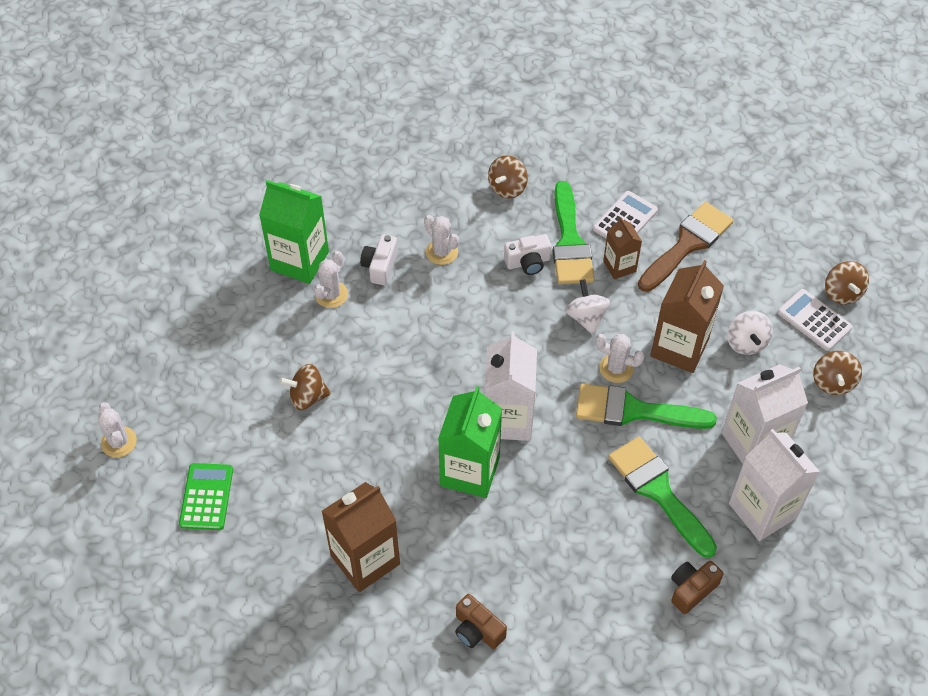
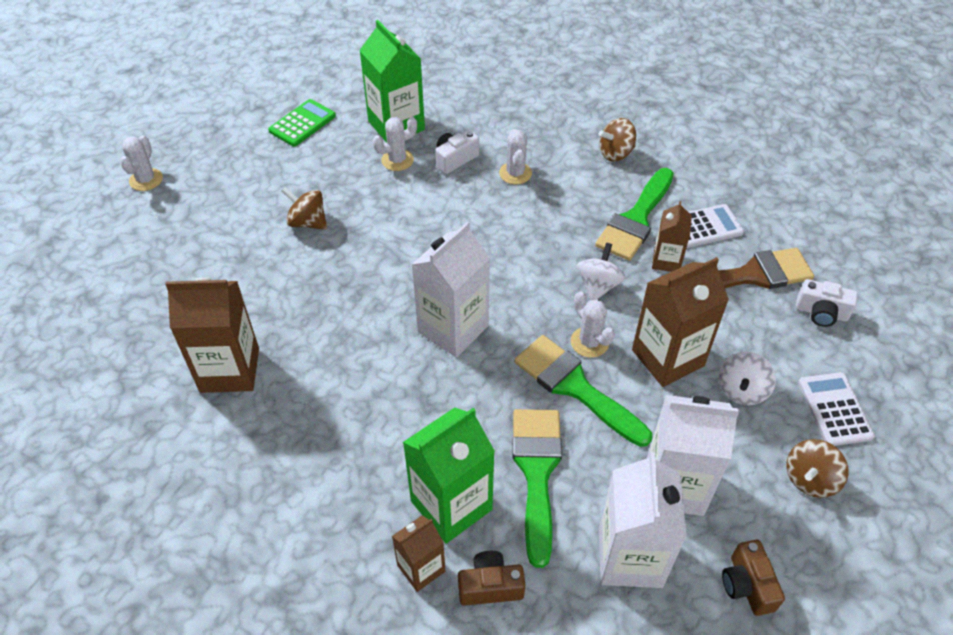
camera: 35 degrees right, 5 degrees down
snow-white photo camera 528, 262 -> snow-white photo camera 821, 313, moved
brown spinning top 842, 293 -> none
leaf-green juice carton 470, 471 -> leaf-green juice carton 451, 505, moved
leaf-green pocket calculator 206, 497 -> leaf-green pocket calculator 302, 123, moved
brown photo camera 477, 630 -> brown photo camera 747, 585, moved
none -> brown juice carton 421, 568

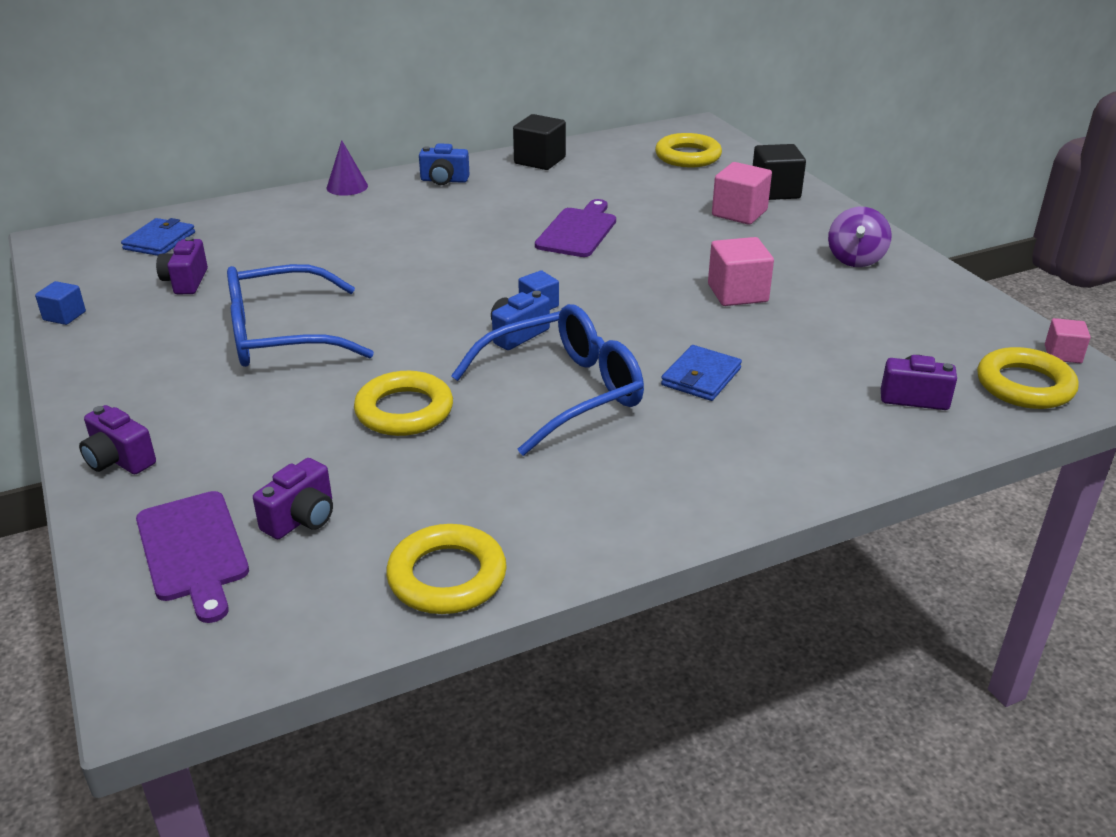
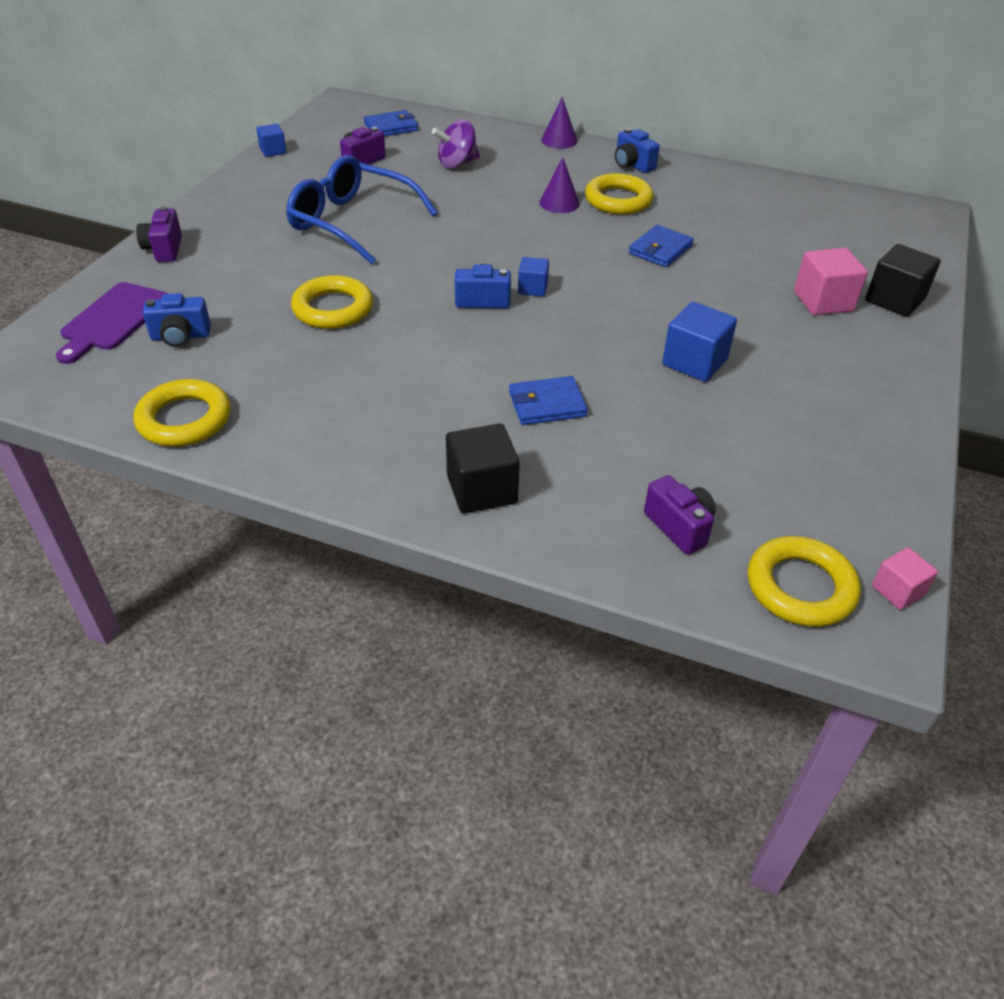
camera: 45 degrees right, 10 degrees up
jet-black solid cube 539, 160 -> jet-black solid cube 482, 489, moved
golden torus 688, 156 -> golden torus 618, 200, moved
purple chopping board 578, 231 -> royal blue card wallet 660, 249
purple spinning top 855, 259 -> purple spinning top 457, 164, moved
rosy solid cube 737, 293 -> royal blue solid cube 694, 362
royal blue glasses 564, 392 -> none
purple photo camera 301, 519 -> royal blue photo camera 181, 337
none -> purple cone shape 559, 203

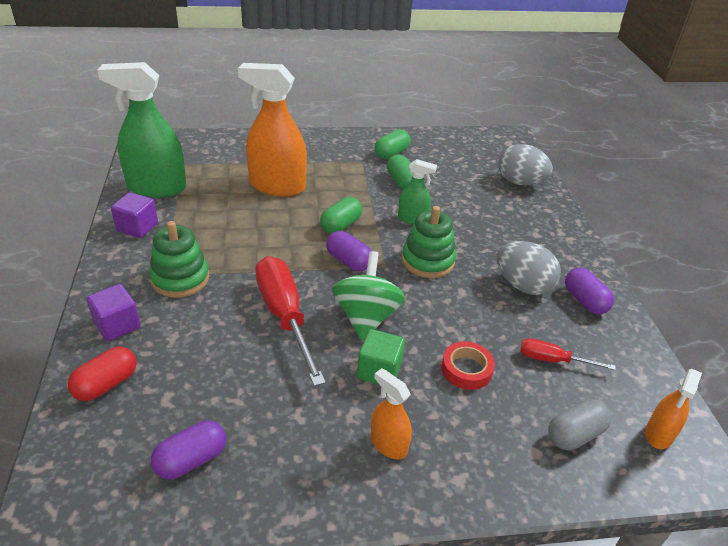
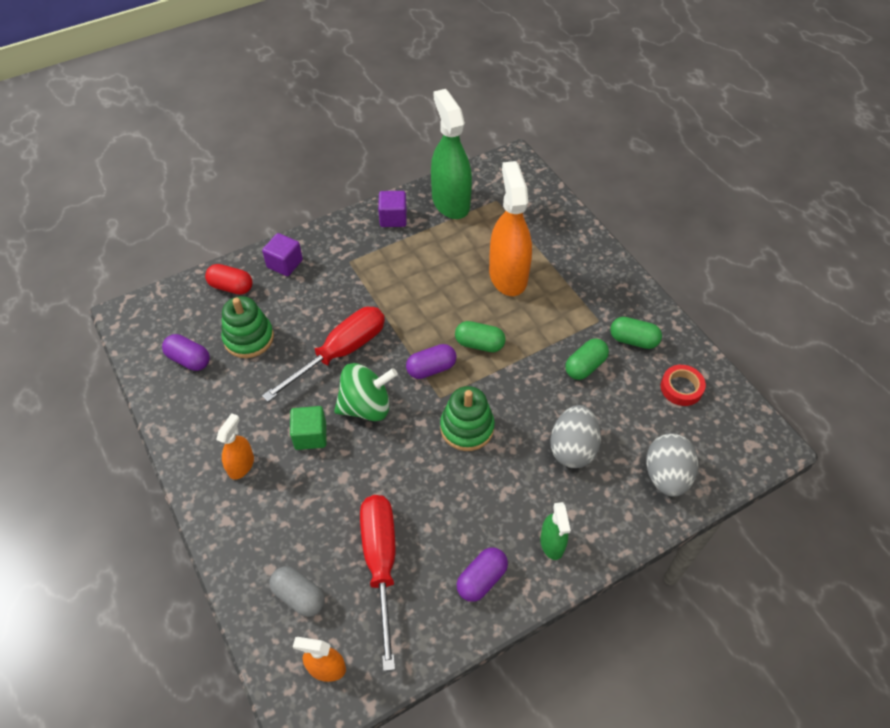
camera: 70 degrees right, 15 degrees up
leaf-green sprayer 412, 219 -> leaf-green sprayer 552, 543, moved
leaf-green stacking rings 180, 279 -> leaf-green stacking rings 249, 338, moved
purple pill shape 349, 261 -> purple pill shape 431, 368, 45 degrees clockwise
grey toy egg 522, 285 -> grey toy egg 572, 448, moved
crimson hand screwdriver 553, 360 -> crimson hand screwdriver 381, 563, x1.94
crimson roll of tape 466, 369 -> crimson roll of tape 681, 388, moved

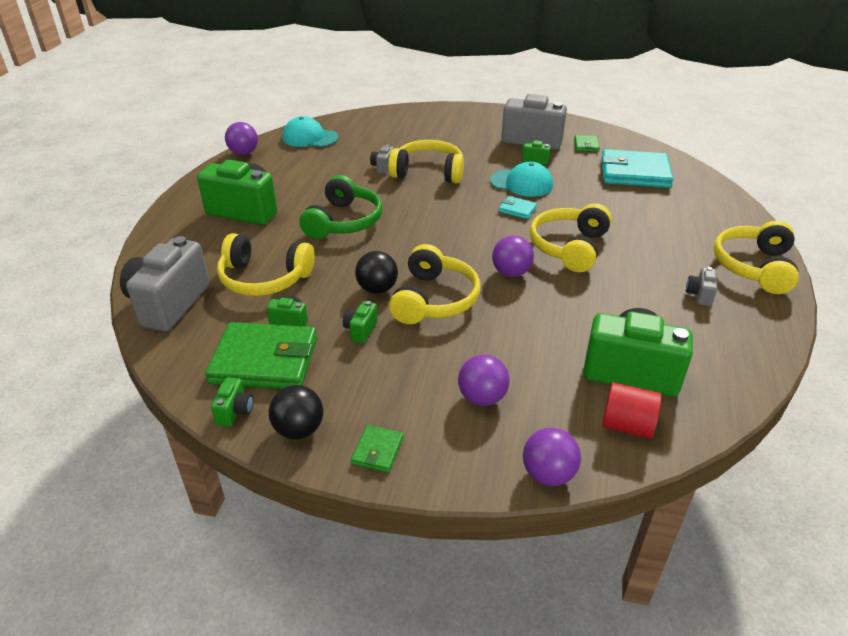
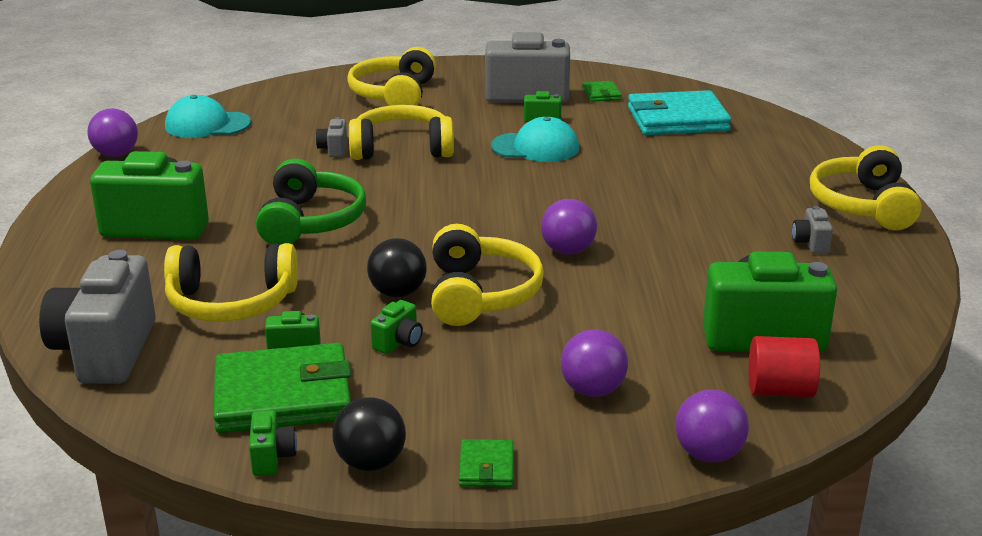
camera: 15 degrees left, 10 degrees down
turquoise card wallet 517, 209 -> none
golden over-ear headphones 569, 247 -> golden over-ear headphones 394, 95, moved
leaf-green photo camera 360, 330 -> leaf-green photo camera 398, 342, 150 degrees counterclockwise

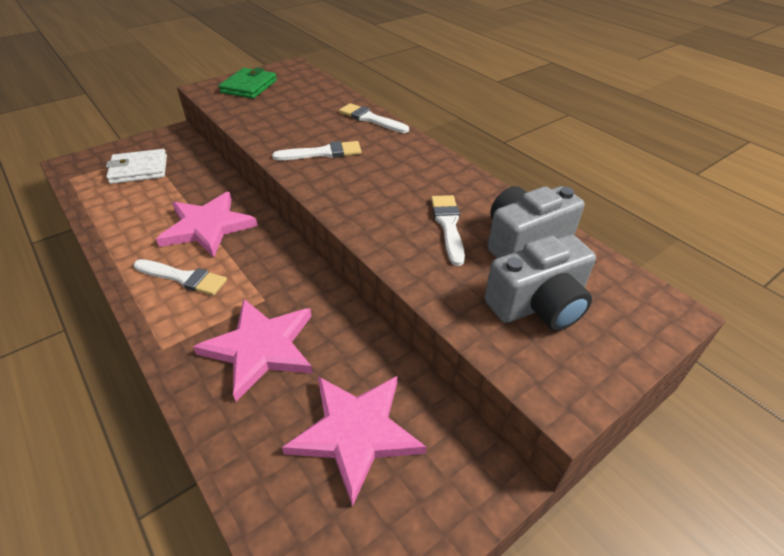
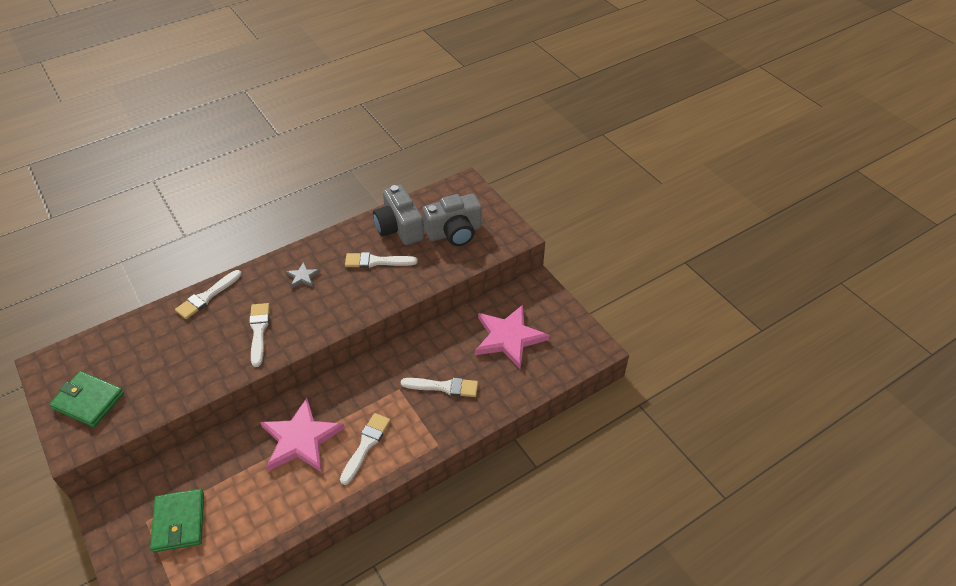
camera: 85 degrees left, 5 degrees up
snow-white card wallet 139, 169 -> leaf-green card wallet 179, 522
grey photo camera 538, 304 -> grey photo camera 454, 232, 90 degrees clockwise
rosy five-pointed star 260, 348 -> snow-white paintbrush 444, 387
none -> grey five-pointed star 303, 277

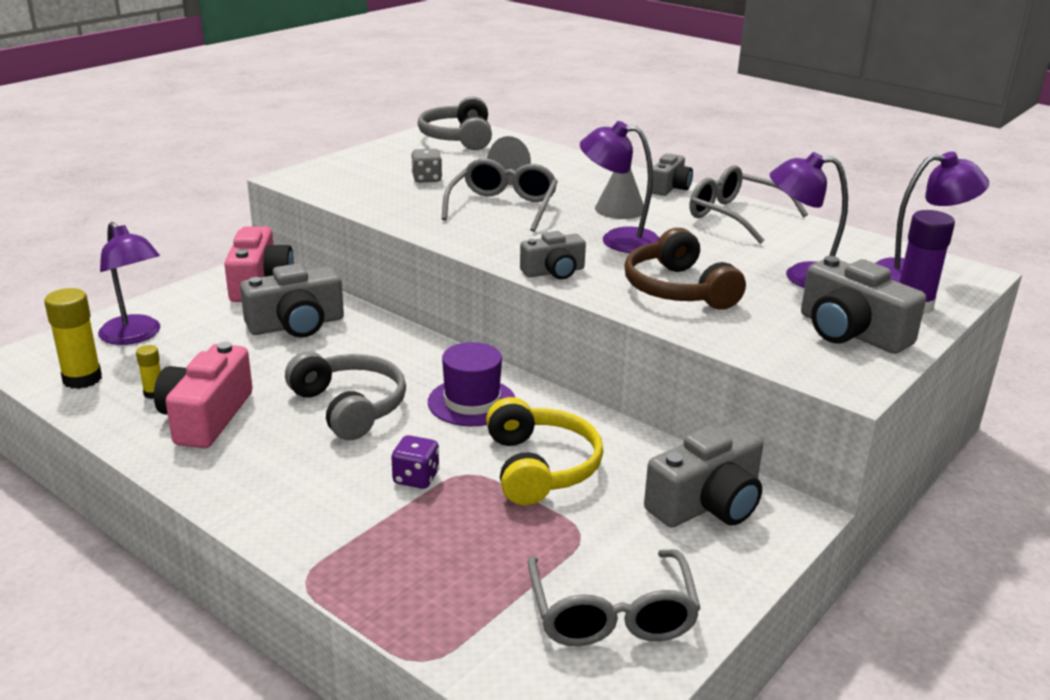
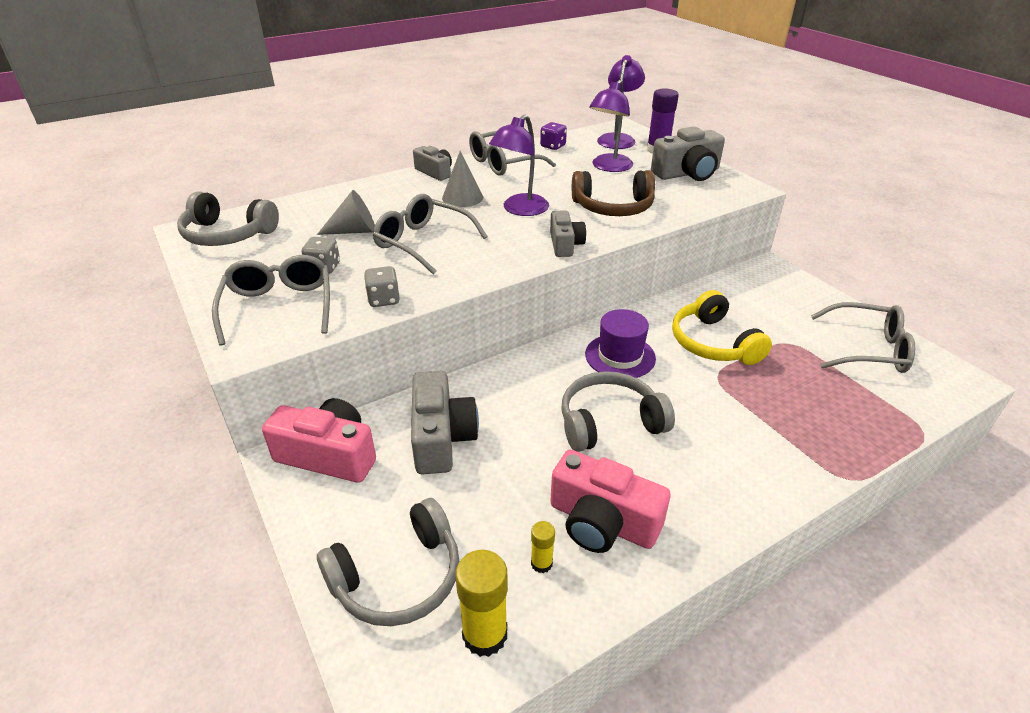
camera: 70 degrees left, 10 degrees up
purple reading lamp 135, 336 -> grey over-ear headphones 398, 577
golden over-ear headphones 540, 467 -> golden over-ear headphones 713, 343, 120 degrees counterclockwise
grey photo camera 707, 504 -> none
purple die 416, 478 -> purple die 553, 146, moved
none -> grey glasses 279, 306
none -> grey die 383, 299

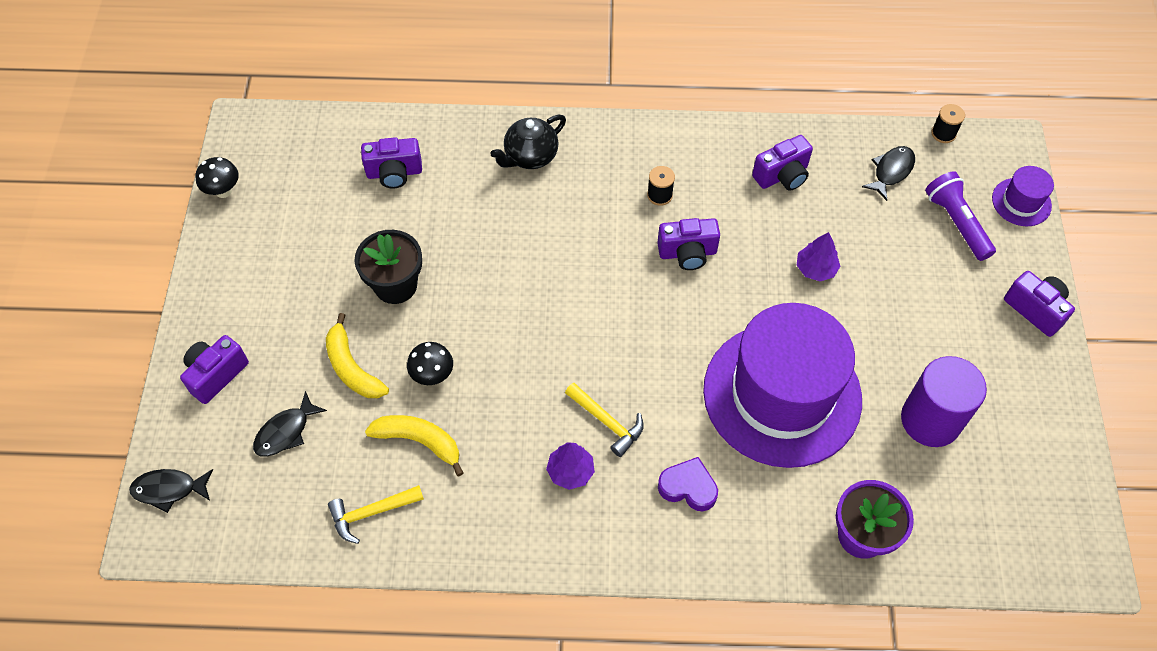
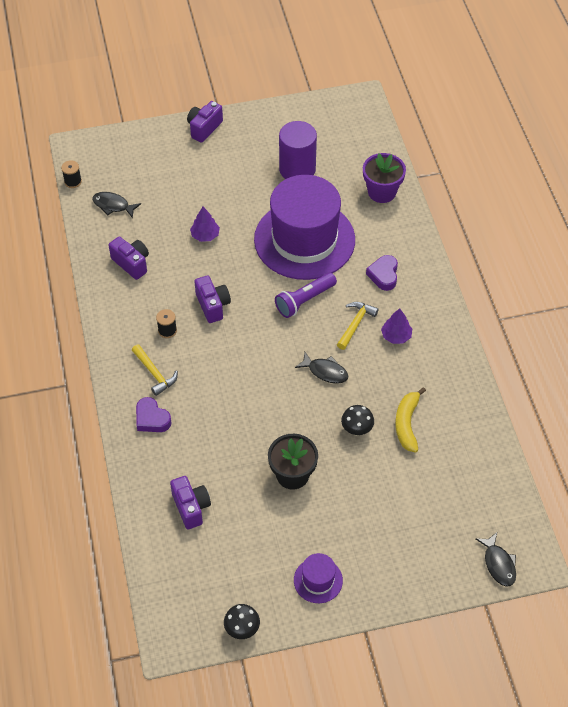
camera: 105 degrees left, 5 degrees down
jet-black china teapot 530, 156 -> purple heart shape 152, 419
purple hat 1021, 202 -> purple hat 318, 580, moved
purple pocket torch 956, 223 -> purple pocket torch 304, 300, moved
golden toy banana 352, 368 -> none
purple photo camera 216, 374 -> none
jet-black fish 286, 431 -> jet-black fish 325, 371, moved
golden hammer 371, 513 -> golden hammer 154, 373, moved

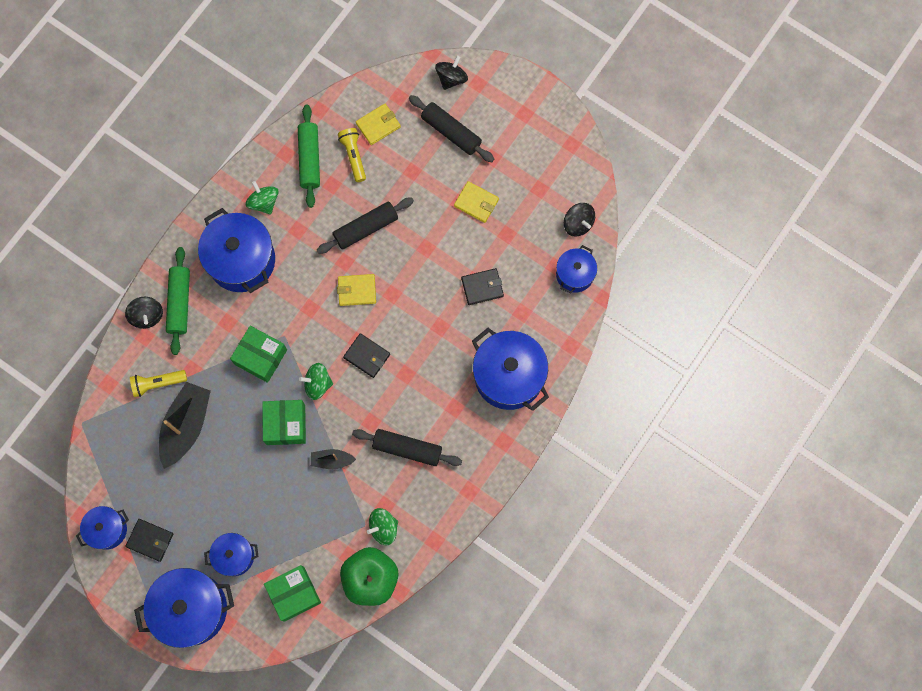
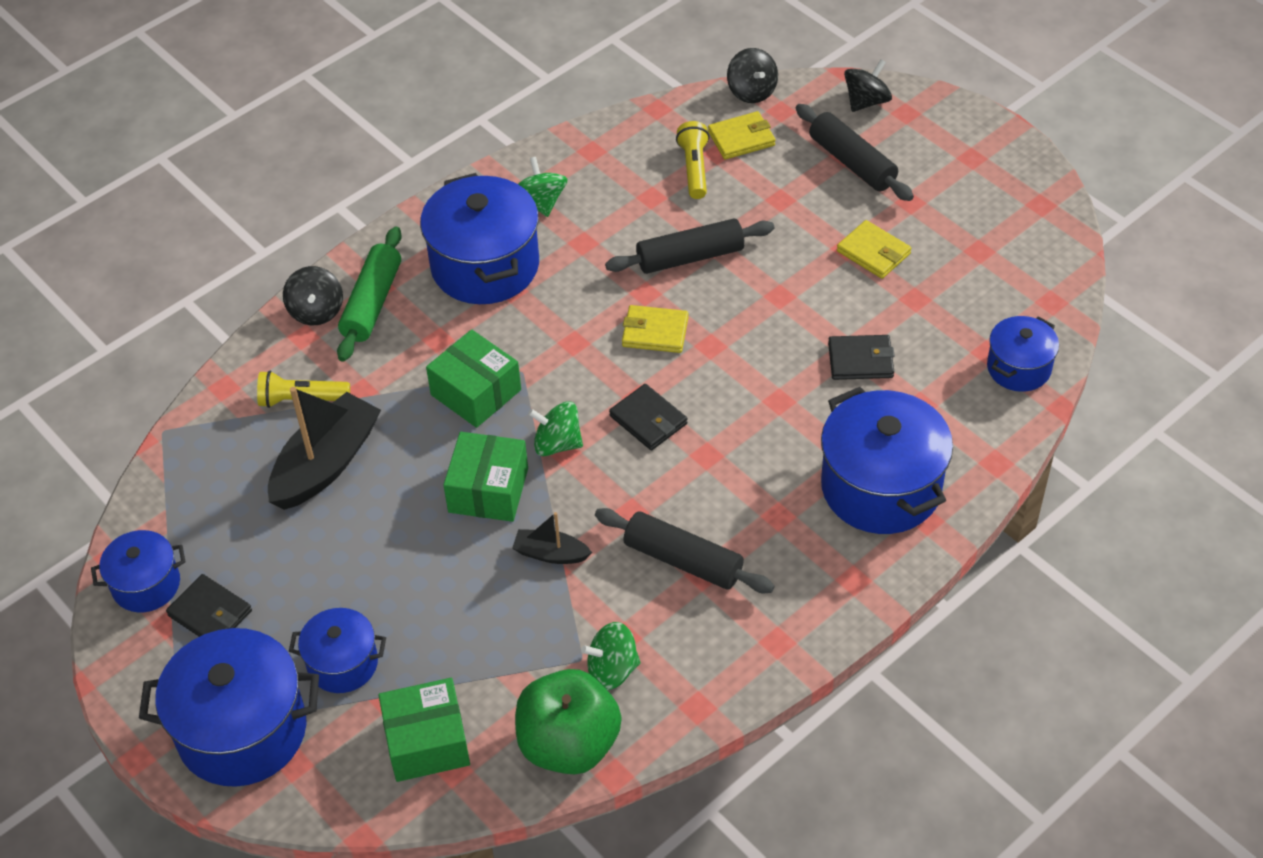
camera: 15 degrees right, 25 degrees down
leaf-green rolling pin 309, 159 -> none
jet-black spinning top 578, 224 -> jet-black spinning top 751, 91, moved

